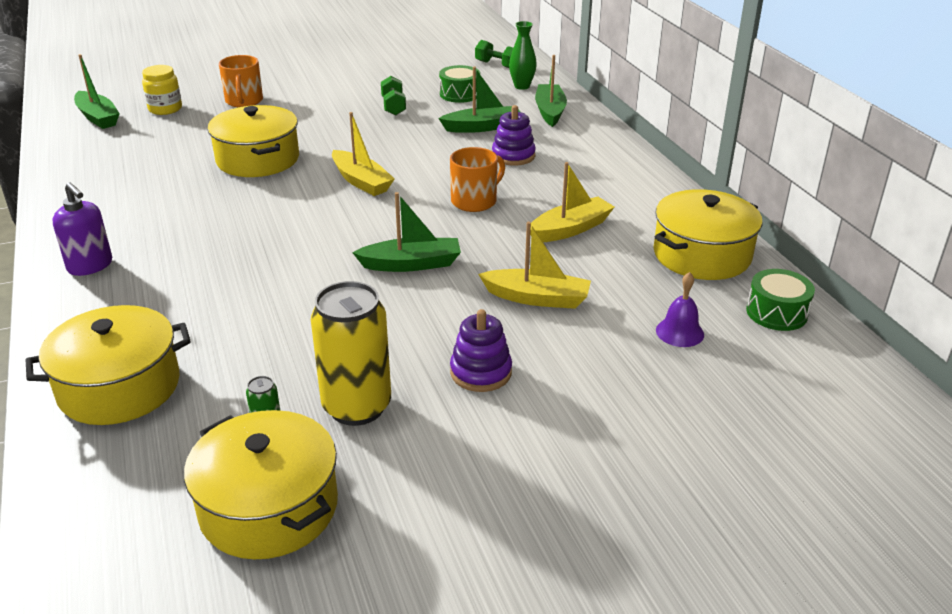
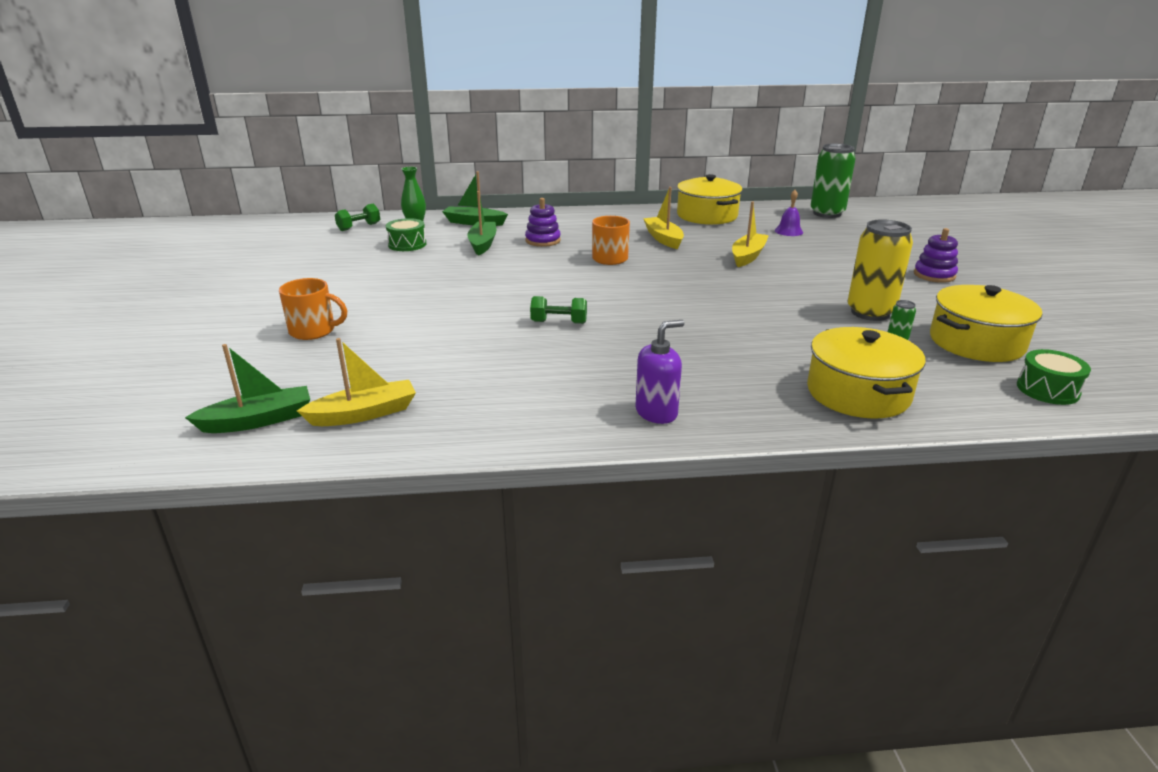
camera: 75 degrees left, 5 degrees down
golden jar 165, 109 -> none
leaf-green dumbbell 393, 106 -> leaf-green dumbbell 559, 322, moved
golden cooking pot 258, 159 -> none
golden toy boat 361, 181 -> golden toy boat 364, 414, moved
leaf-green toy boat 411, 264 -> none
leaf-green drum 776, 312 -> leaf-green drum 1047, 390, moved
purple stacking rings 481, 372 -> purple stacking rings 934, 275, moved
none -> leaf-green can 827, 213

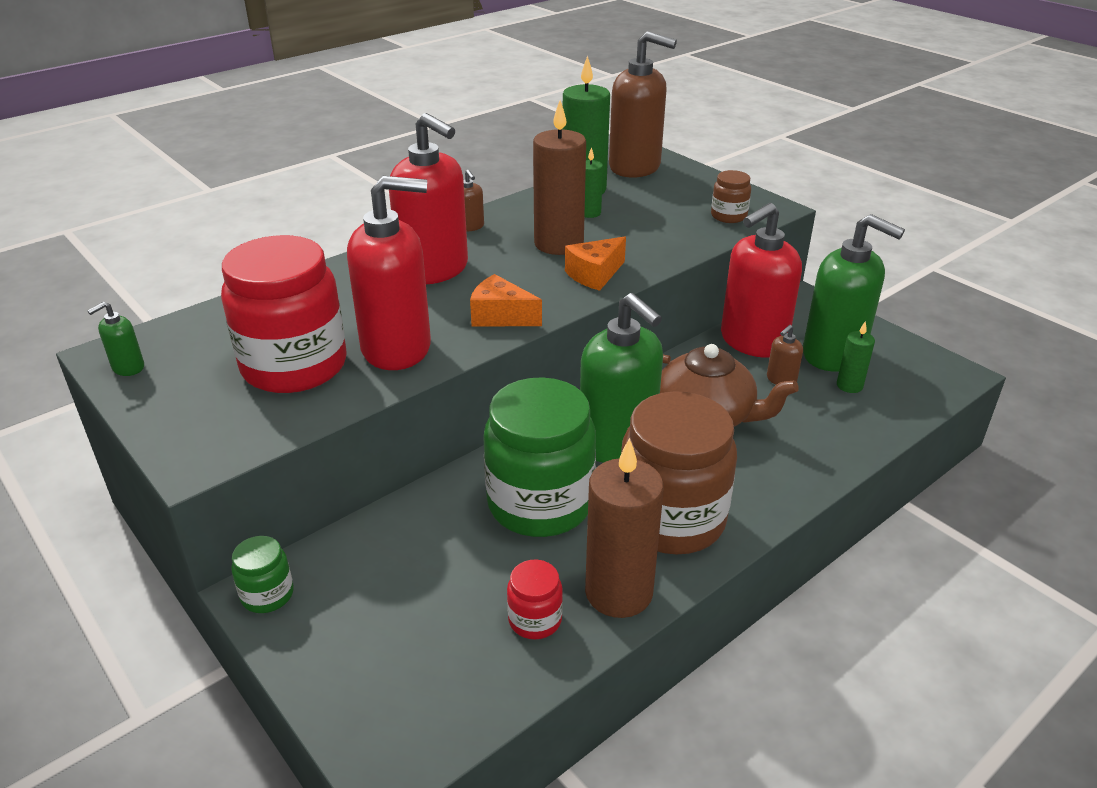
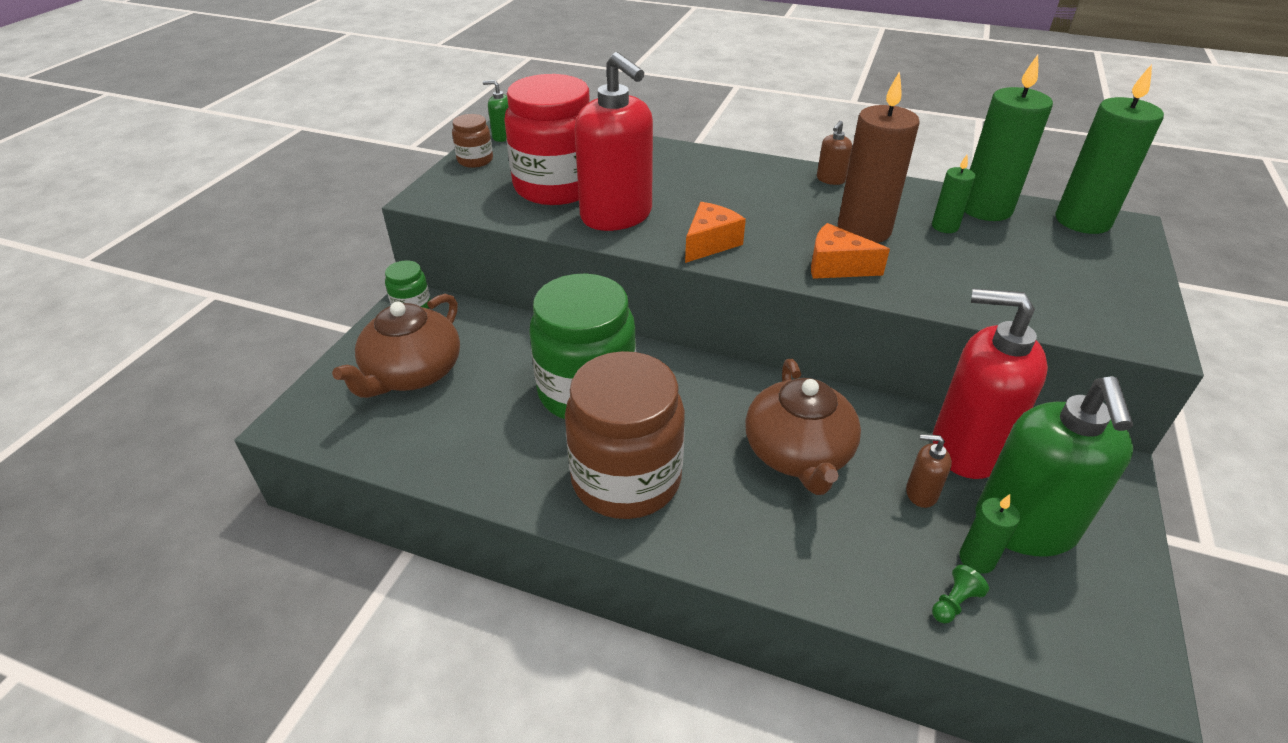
camera: 60 degrees right, 5 degrees up
brown soap pump 635, 167 -> leaf-green pillar candle 1082, 221
crimson soap pump 434, 269 -> none
brown jar 728, 216 -> brown jar 475, 160, moved
bright orange piece of cheese 500, 316 -> bright orange piece of cheese 710, 243, 45 degrees clockwise
leaf-green soap pump 617, 442 -> none
brown pillar candle 618, 592 -> none
crimson jar 535, 620 -> none
none -> brown china teapot 412, 373
none -> leaf-green chess pawn 954, 603

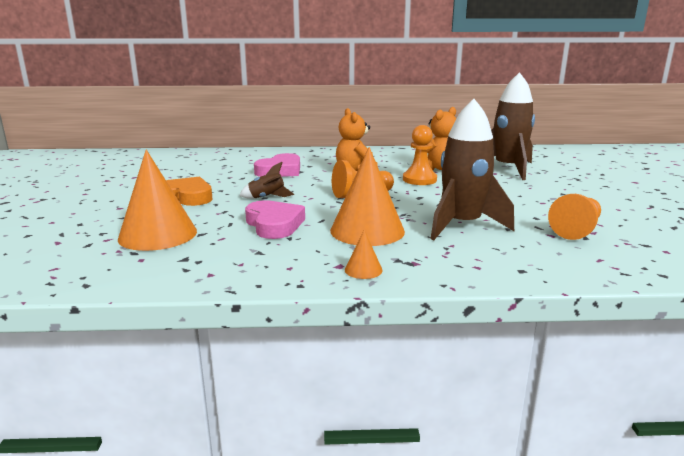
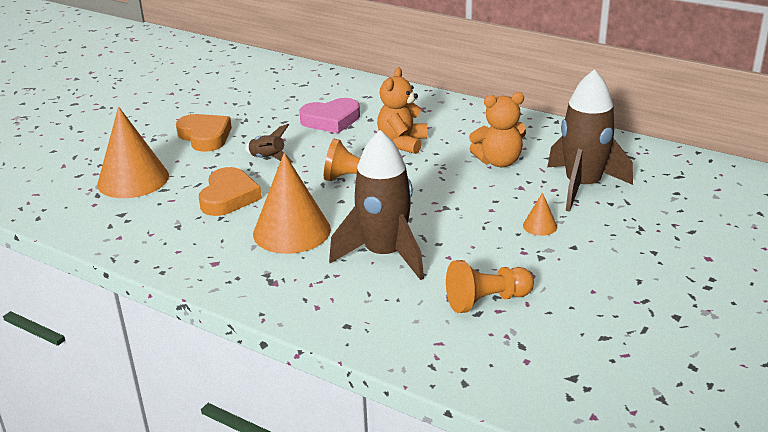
camera: 35 degrees right, 10 degrees up
bright orange chess pawn 419, 179 -> none
rosy heart shape 274, 224 -> bright orange heart shape 229, 197
bright orange cone shape 363, 270 -> bright orange cone shape 540, 226, moved

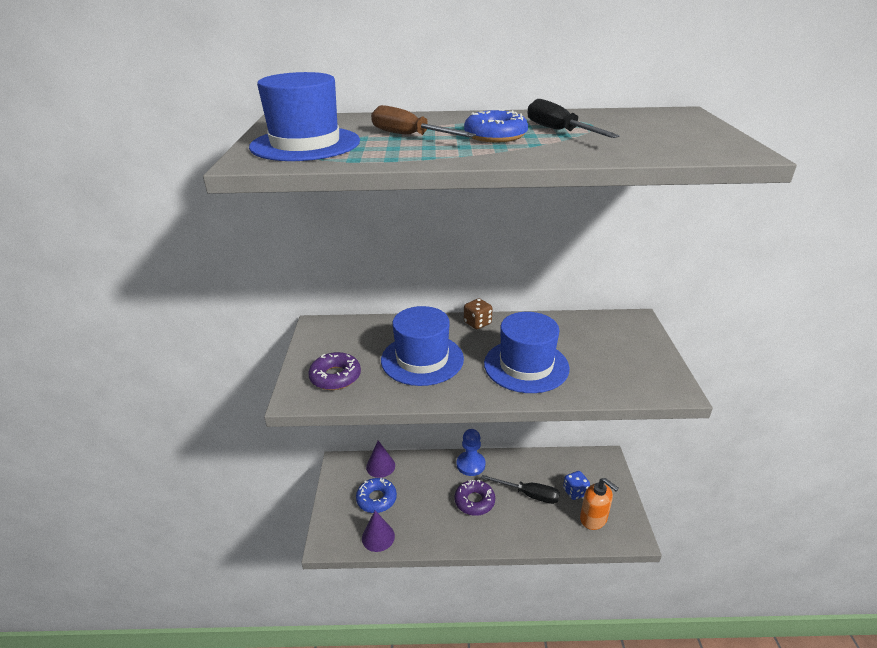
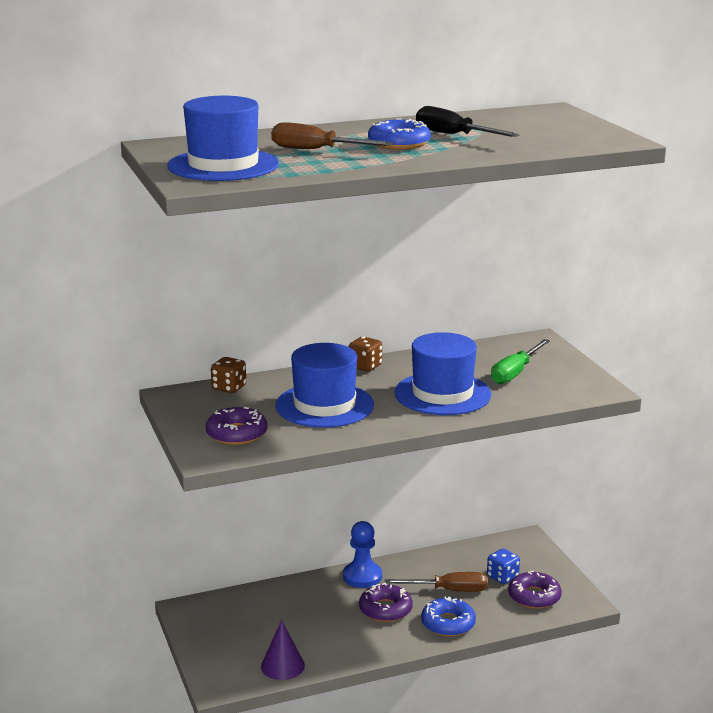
camera: 20 degrees left, 10 degrees down
purple cone shape 380, 466 -> none
jet-black hand screwdriver 529, 494 -> brown hand screwdriver 449, 590
royal blue glazed donut 376, 499 -> royal blue glazed donut 448, 623, moved
bright orange soap pump 593, 519 -> purple glazed donut 534, 597
none -> leaf-green hand screwdriver 515, 373
none -> brown die 229, 388

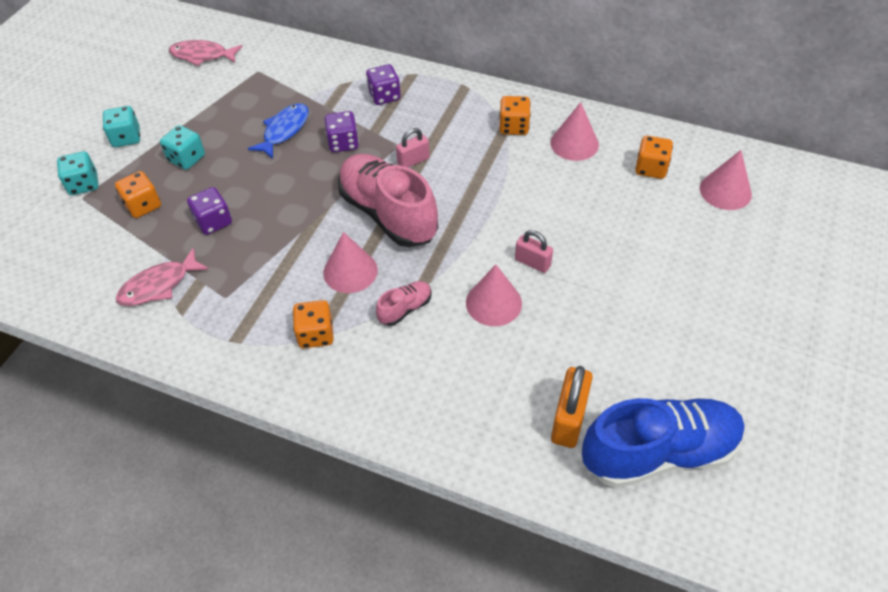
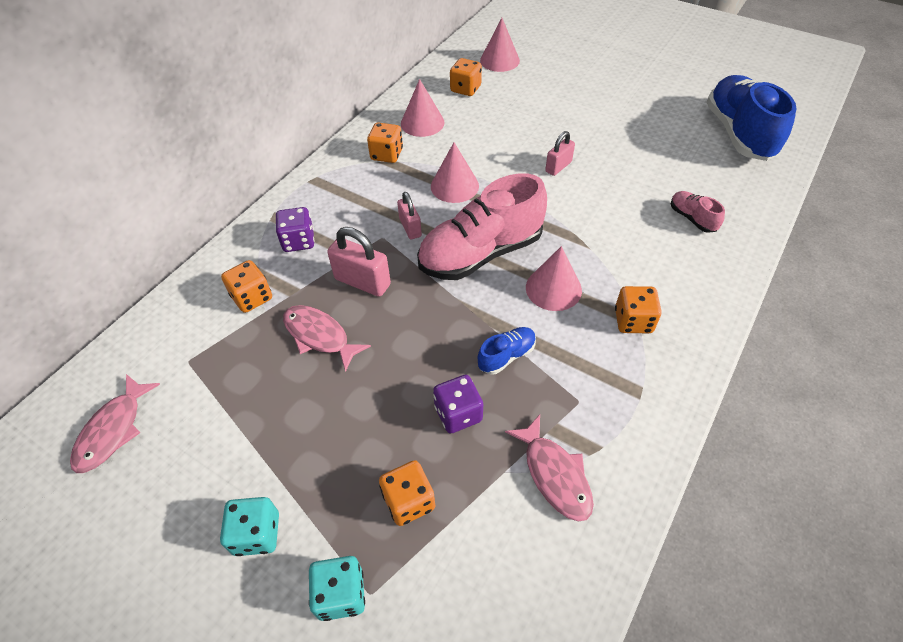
camera: 80 degrees left, 0 degrees up
royal blue fish 284, 130 -> rosy fish 319, 336
purple die 343, 143 -> rosy padlock 362, 282
turquoise die 186, 158 -> none
rosy cone shape 493, 303 -> rosy cone shape 454, 186, moved
rosy lace-up shoe 405, 309 -> rosy lace-up shoe 692, 218, moved
bright orange padlock 569, 419 -> none
none -> bright orange die 252, 297
none -> royal blue lace-up shoe 506, 356

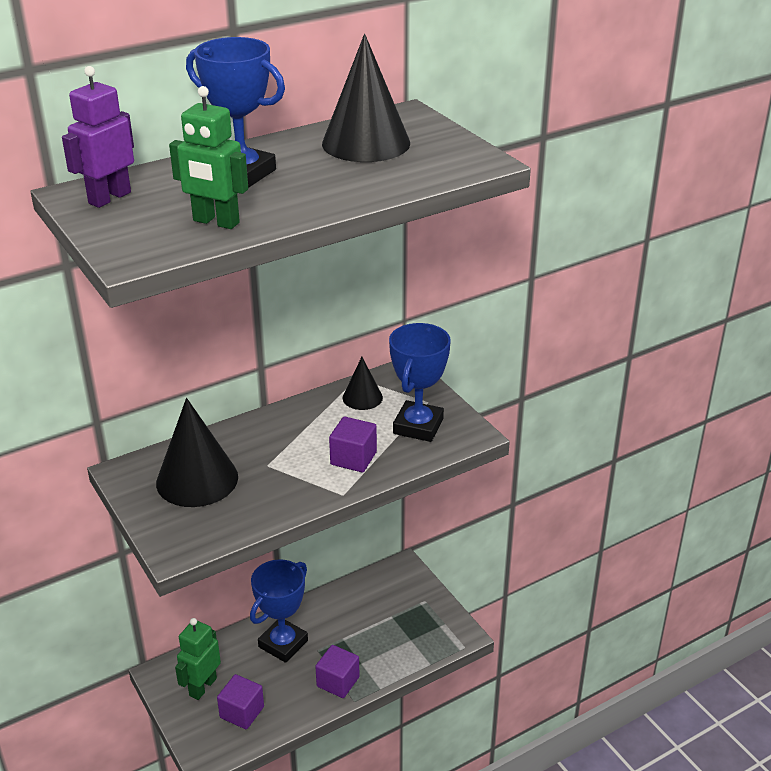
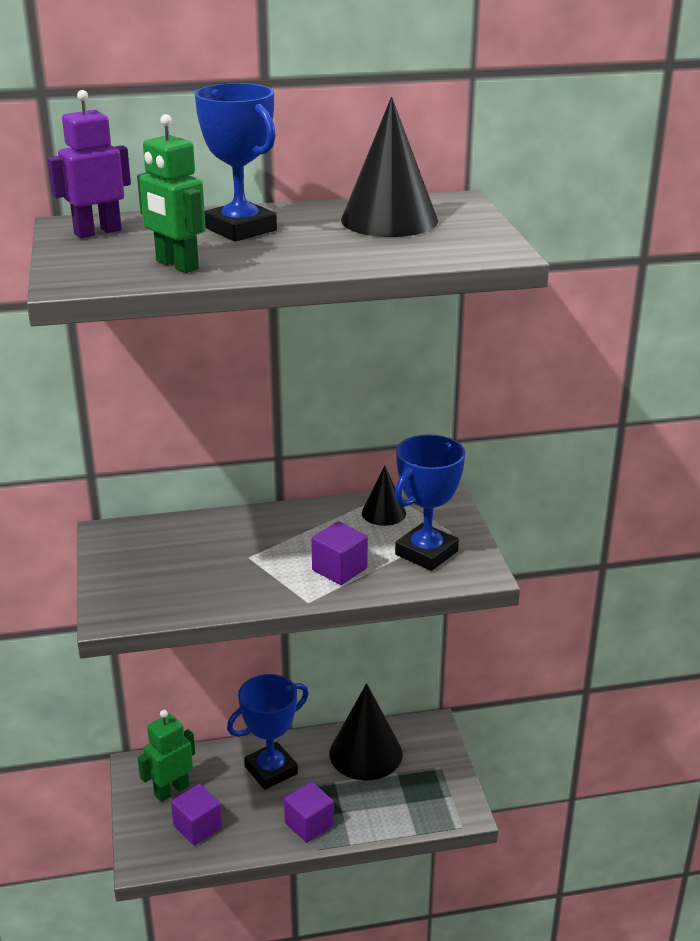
camera: 20 degrees right, 5 degrees down
jet-black cone shape 197, 479 -> jet-black cone shape 365, 753, moved

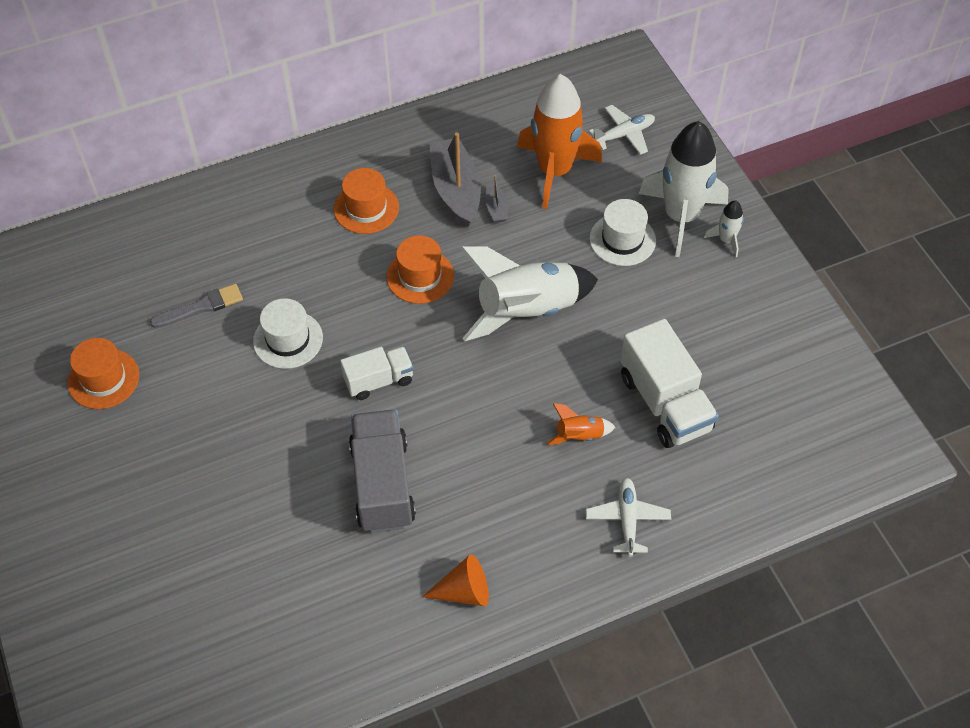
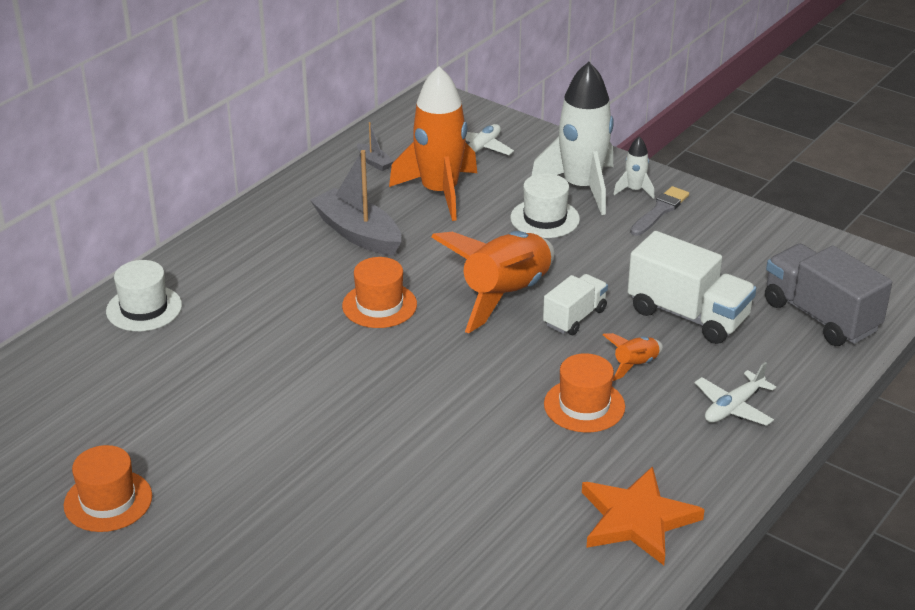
camera: 30 degrees left, 20 degrees down
bright orange hat 366, 208 -> bright orange hat 584, 405, moved
grey toy boat 496, 208 -> grey toy boat 374, 162, moved
snow-white rocket 527, 311 -> bright orange rocket 505, 295
grey paintbrush 201, 307 -> grey paintbrush 660, 211, moved
snow-white hat 288, 339 -> snow-white hat 144, 308, moved
snow-white toy truck 379, 381 -> snow-white toy truck 574, 317, moved
grey toy truck 382, 484 -> grey toy truck 820, 316, moved
snow-white toy plane 627, 519 -> snow-white toy plane 733, 407, 105 degrees counterclockwise
bright orange cone shape 464, 591 -> bright orange five-pointed star 637, 519

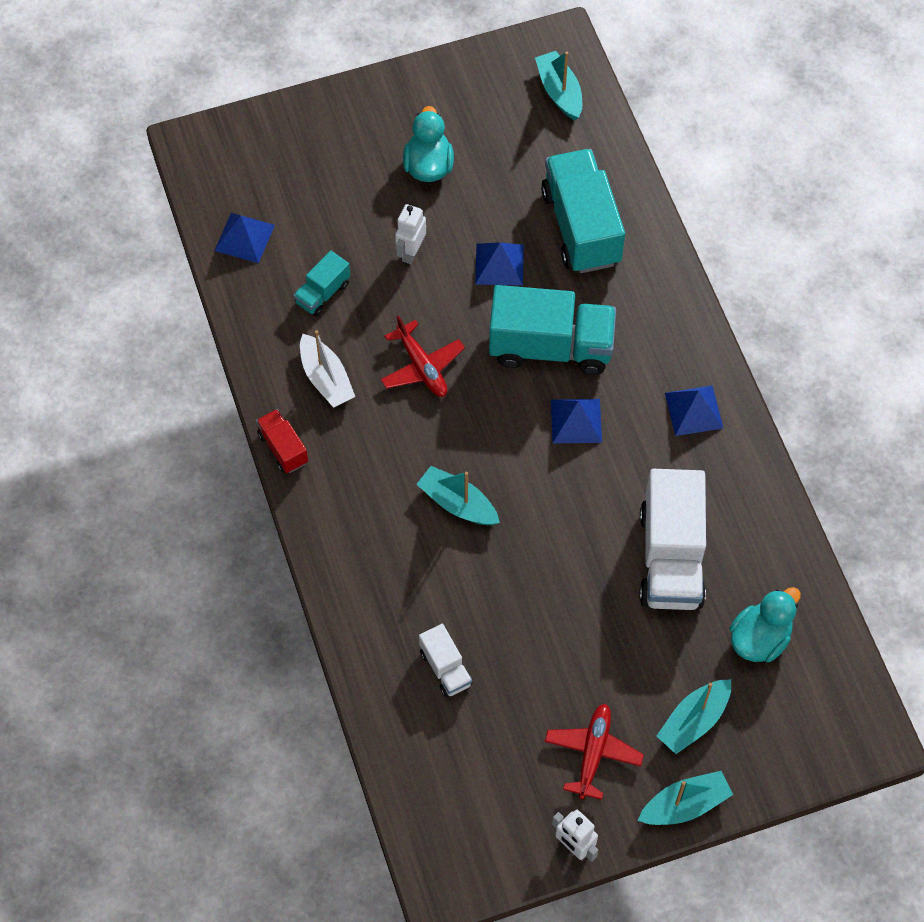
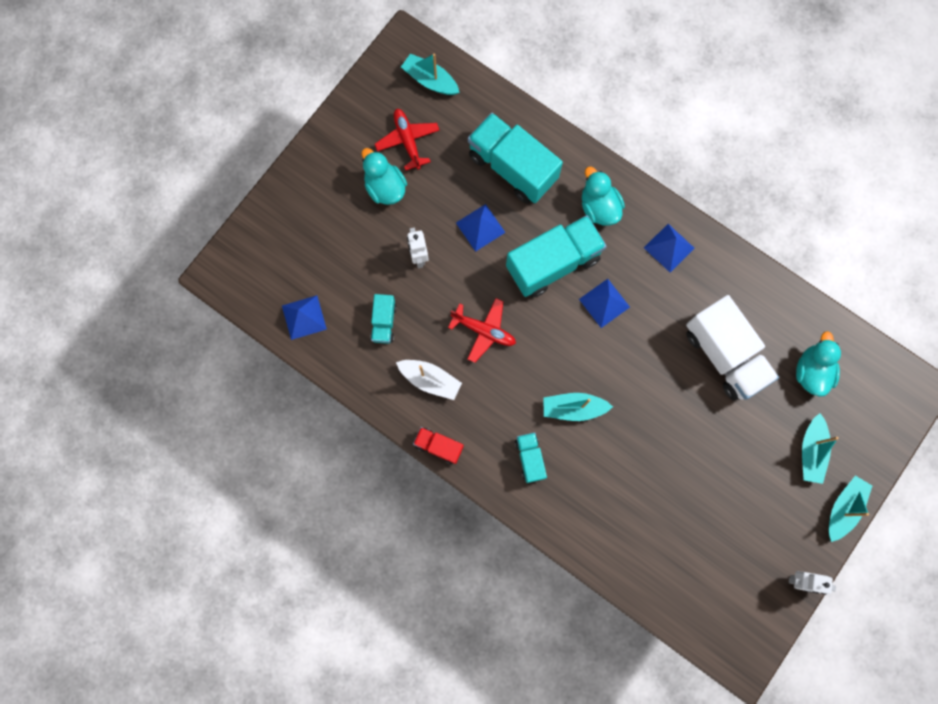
camera: 35 degrees left, 15 degrees up
snow-white toy truck 445, 668 -> none
crimson toy plane 593, 752 -> crimson toy plane 407, 141, moved
none -> turquoise rubber duck 599, 207
none -> turquoise toy truck 530, 458

